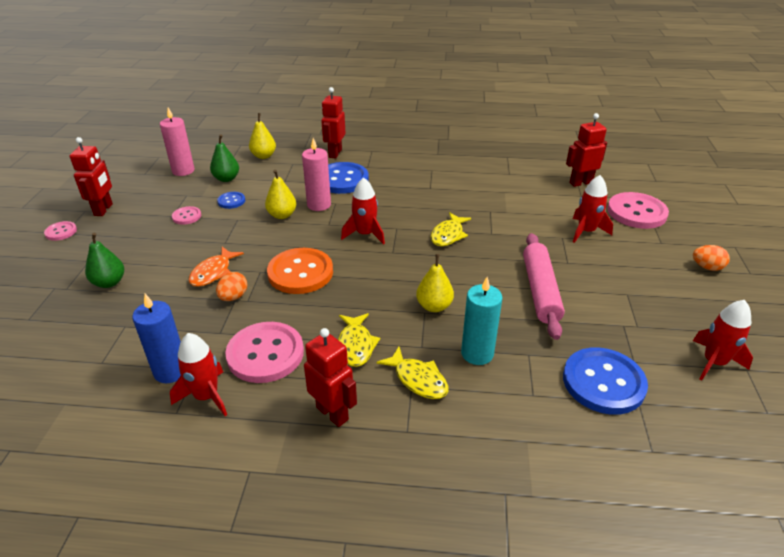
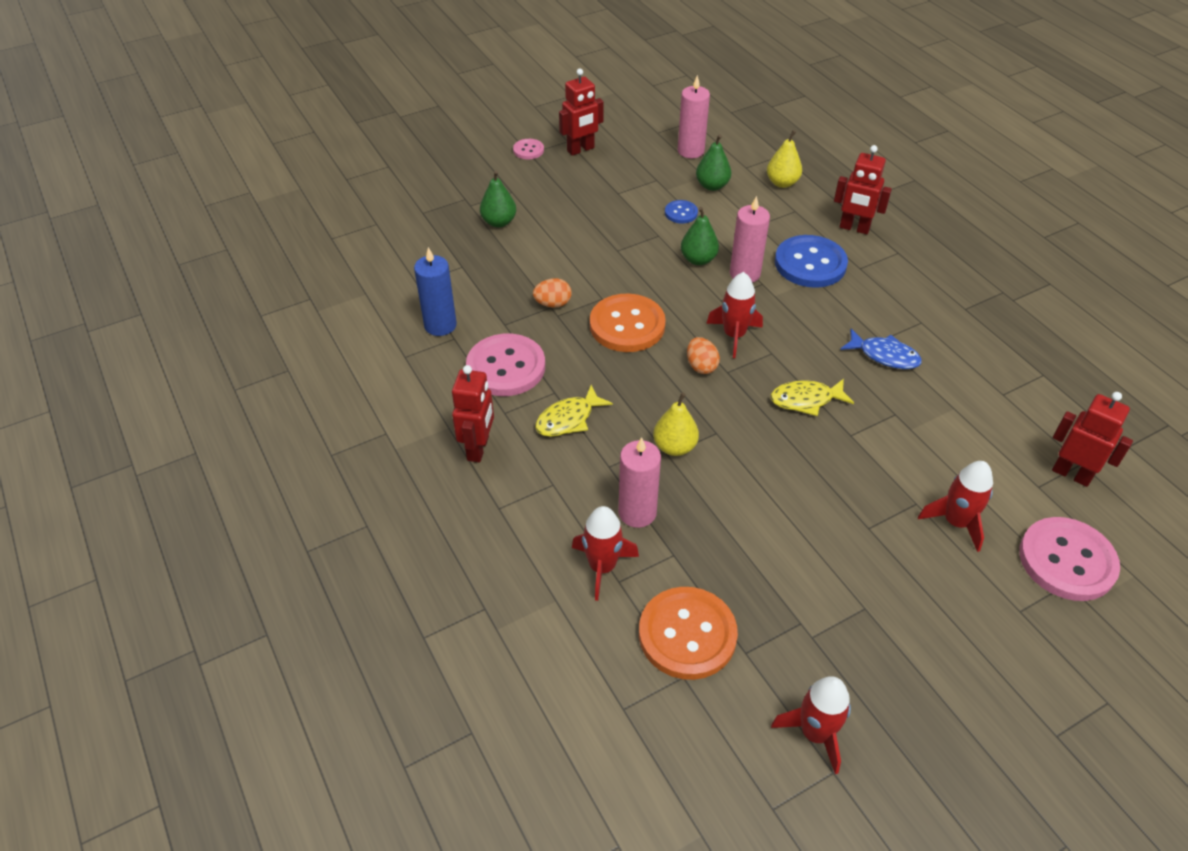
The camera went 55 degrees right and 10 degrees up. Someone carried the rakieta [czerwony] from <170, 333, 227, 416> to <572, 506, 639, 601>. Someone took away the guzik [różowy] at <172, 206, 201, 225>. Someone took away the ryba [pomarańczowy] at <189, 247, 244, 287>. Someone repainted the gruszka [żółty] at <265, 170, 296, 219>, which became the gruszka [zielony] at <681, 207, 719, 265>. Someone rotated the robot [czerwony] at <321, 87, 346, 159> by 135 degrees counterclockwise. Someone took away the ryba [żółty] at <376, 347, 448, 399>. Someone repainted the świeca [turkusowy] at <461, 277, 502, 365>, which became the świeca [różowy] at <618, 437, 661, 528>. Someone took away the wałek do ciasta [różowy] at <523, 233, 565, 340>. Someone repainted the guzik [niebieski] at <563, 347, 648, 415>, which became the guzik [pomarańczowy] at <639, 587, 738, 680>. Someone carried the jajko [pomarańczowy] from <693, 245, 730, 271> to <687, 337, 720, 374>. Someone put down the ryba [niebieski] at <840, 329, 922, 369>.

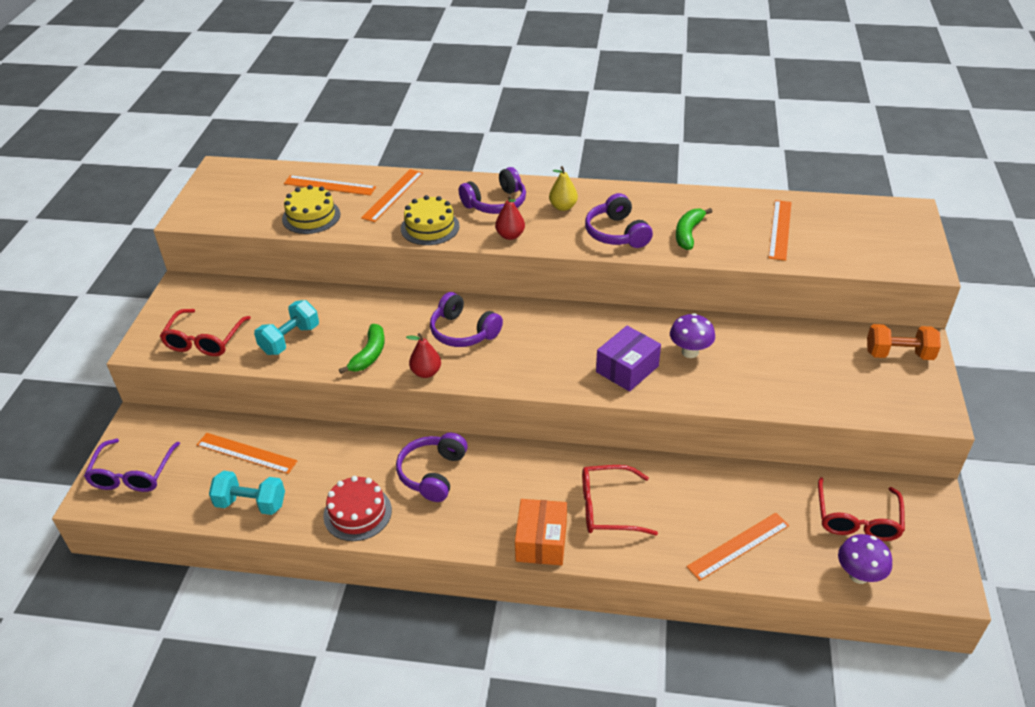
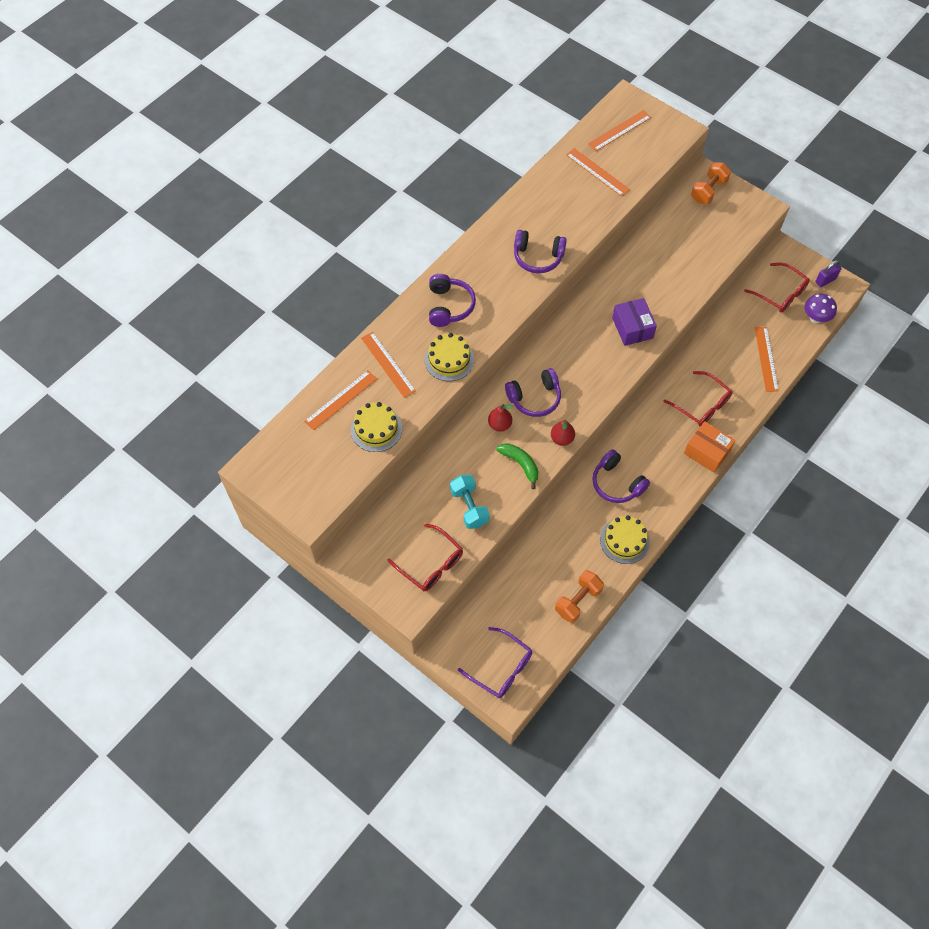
The camera went 60 degrees left and 20 degrees up. Someone carried the linijka [pomarańczowy] from <197, 433, 298, 474> to <588, 110, 651, 151>. Someone repainted the hantel [turkusowy] at <209, 471, 285, 515>, which became the hantel [pomarańczowy] at <555, 570, 604, 623>. Someone repainted the tort [czerwony] at <323, 476, 392, 541>, which became the tort [żółty] at <600, 515, 650, 564>. Someone carried the gruszka [czerwony] from <495, 195, 525, 240> to <488, 404, 513, 432>. Someone took away the gruszka [żółty] at <549, 166, 578, 211>. Someone rotated the okulary [czerwony] at <582, 465, 658, 535> by 75 degrees counterclockwise. Someone took away the grzyb [fioletowy] at <670, 313, 715, 358>. Someone took away the banan [zielony] at <676, 208, 713, 250>. Someone put down the kłódka [fioletowy] at <815, 260, 842, 287>.

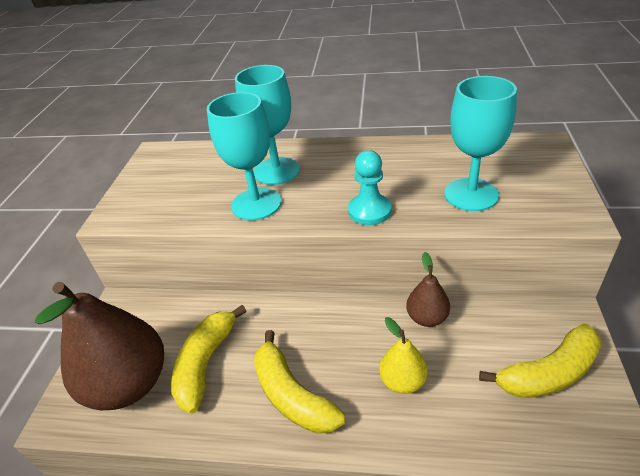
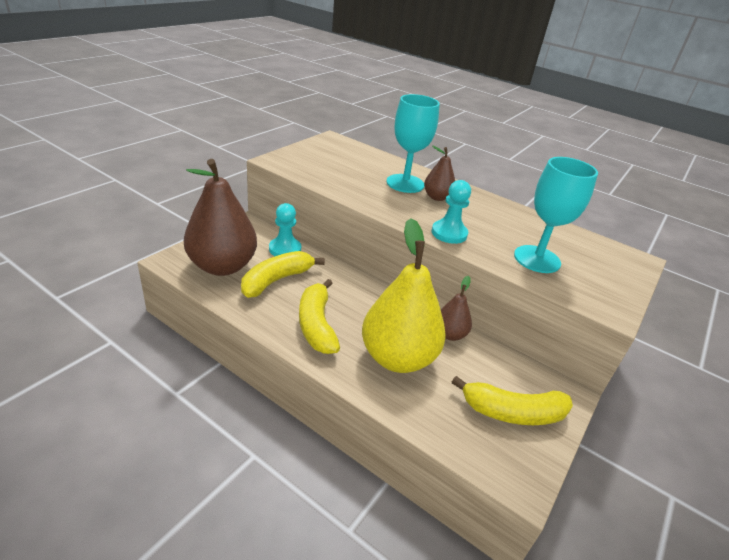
The camera went 20 degrees right and 5 degrees down. Someone took away the kielich [turkusowy] at <207, 92, 281, 220>. Someone scaled the gruszka [żółty] at <379, 317, 428, 394> by 2.06. Someone put down the pionek [turkusowy] at <269, 203, 301, 256>. Someone put down the gruszka [brązowy] at <424, 145, 455, 201>.

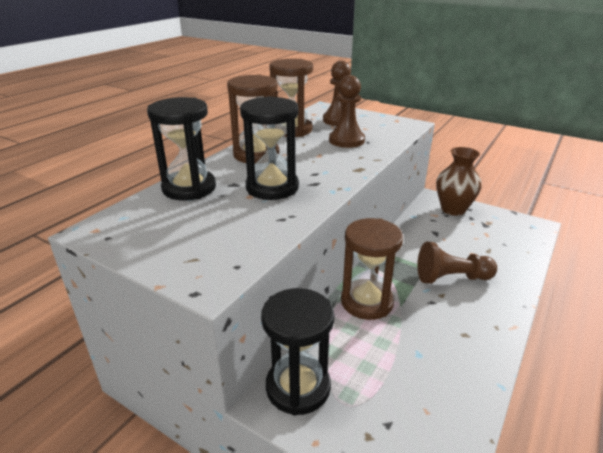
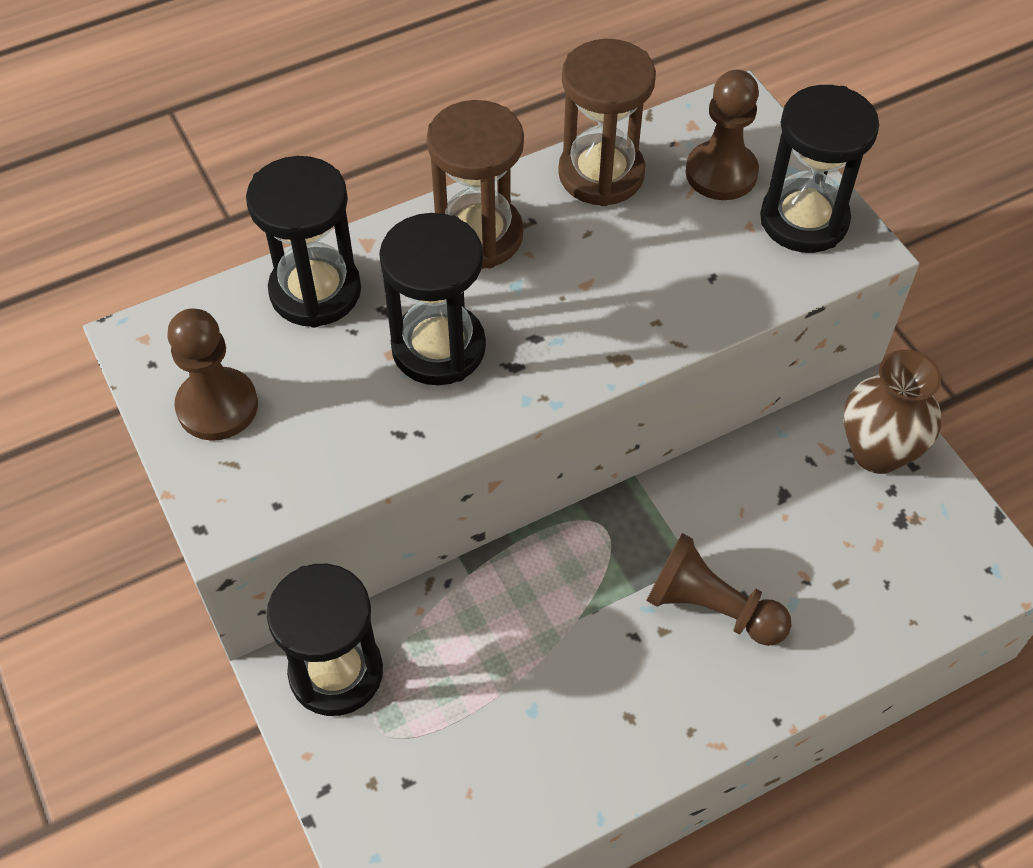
The camera went 30 degrees right and 25 degrees up. Someone carried the pionek [brązowy] from <329, 75, 365, 148> to <167, 308, 258, 441>. Someone took away the klepsydra [brązowy] at <341, 218, 403, 320>. Someone put down the klepsydra [czarny] at <760, 85, 879, 253>.

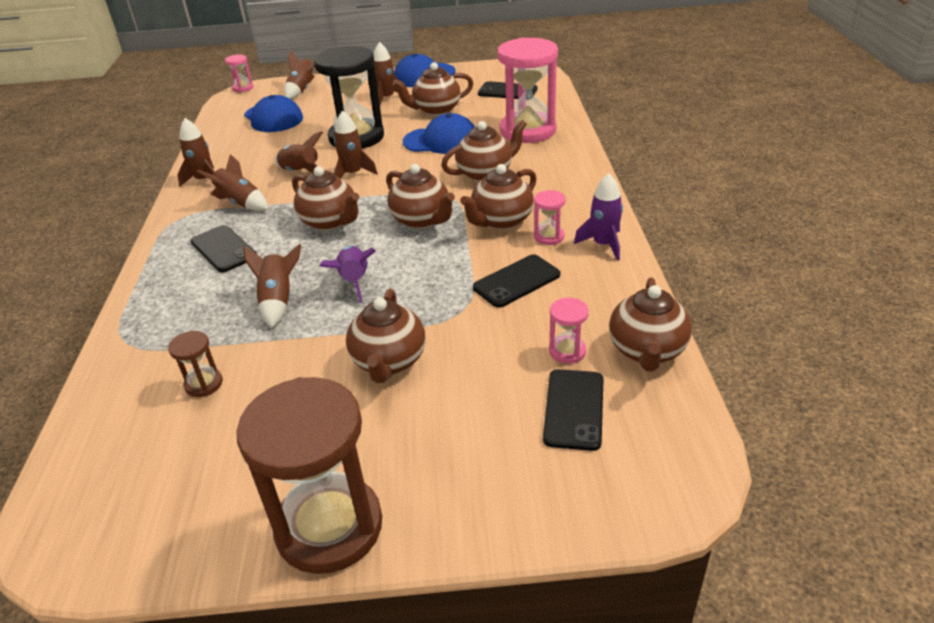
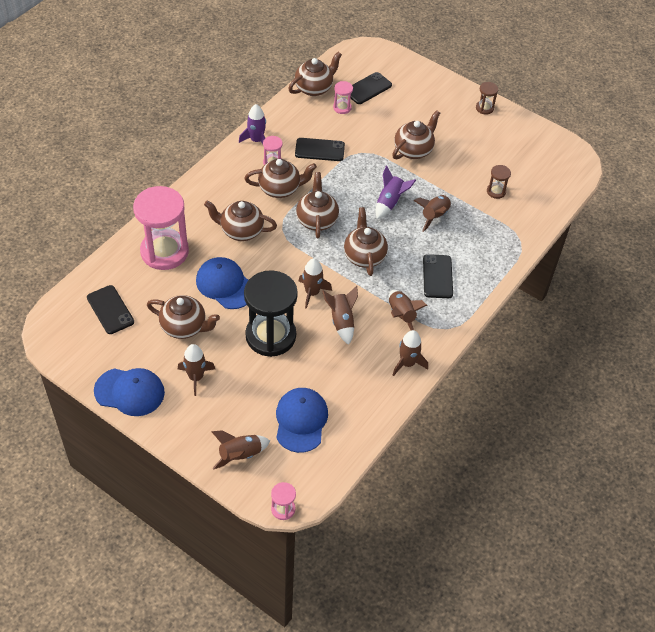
The camera went 145 degrees left and 15 degrees up. Someone scaled the klepsydra [brązowy] at <236, 377, 382, 574> by 0.43.

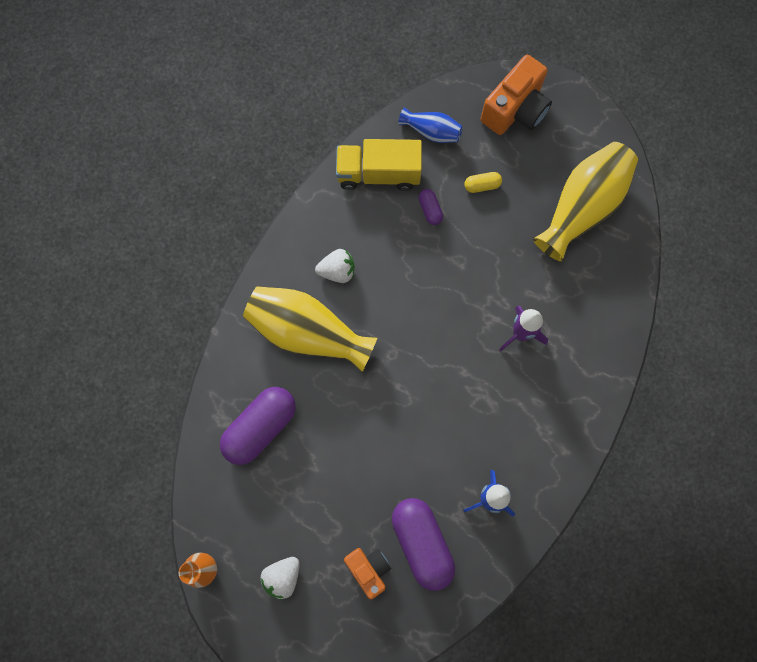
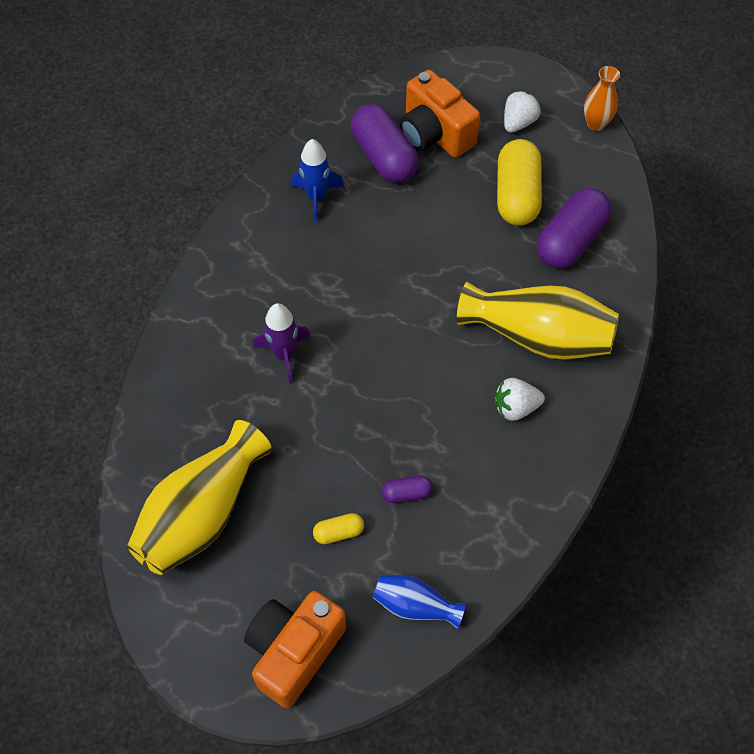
The camera went 175 degrees right and 15 degrees down. Someone took away the ciężarówka [żółty] at <336, 139, 422, 191>. Someone scaled the aparat fotograficzny [pomarańczowy] at <344, 548, 391, 599> by 1.65. Someone rotated the kapsułka [fioletowy] at <419, 189, 443, 225> by 75 degrees counterclockwise. Someone put down the kapsułka [żółty] at <497, 139, 542, 226>.

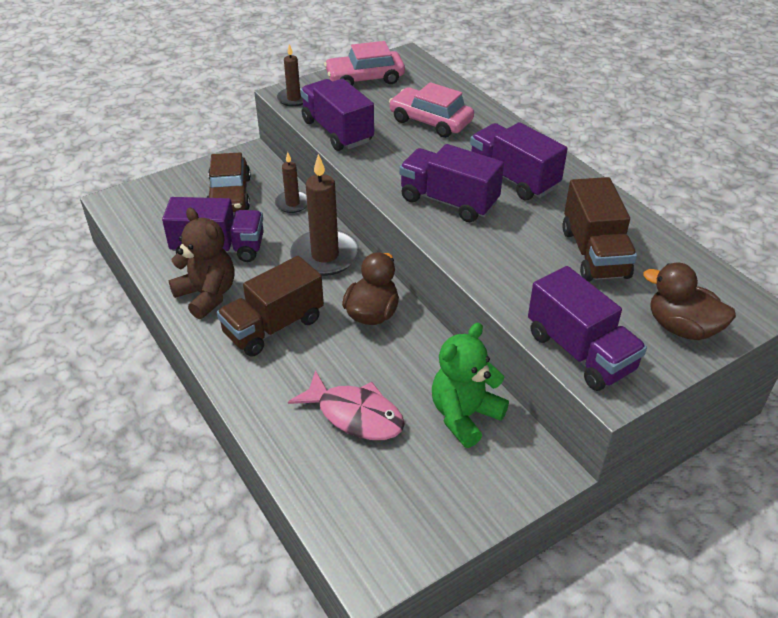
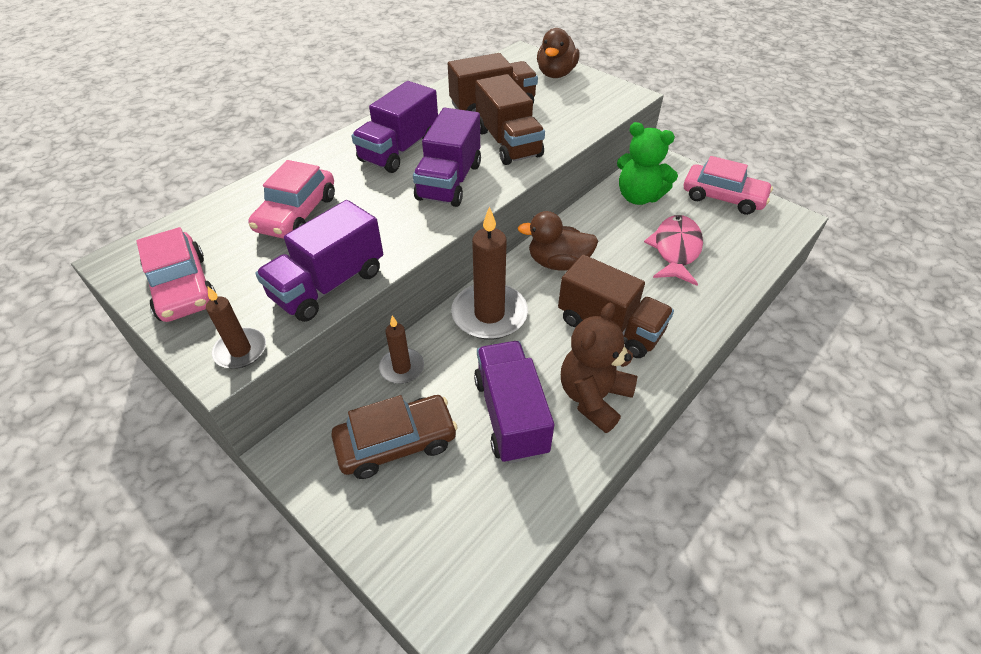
The camera went 105 degrees left and 5 degrees up. Someone took away the ciężarówka [fioletowy] at <528, 266, 647, 391>. Someone put down the ciężarówka [brązowy] at <475, 74, 545, 165>. Someone put down the samochód [różowy] at <684, 156, 773, 215>.

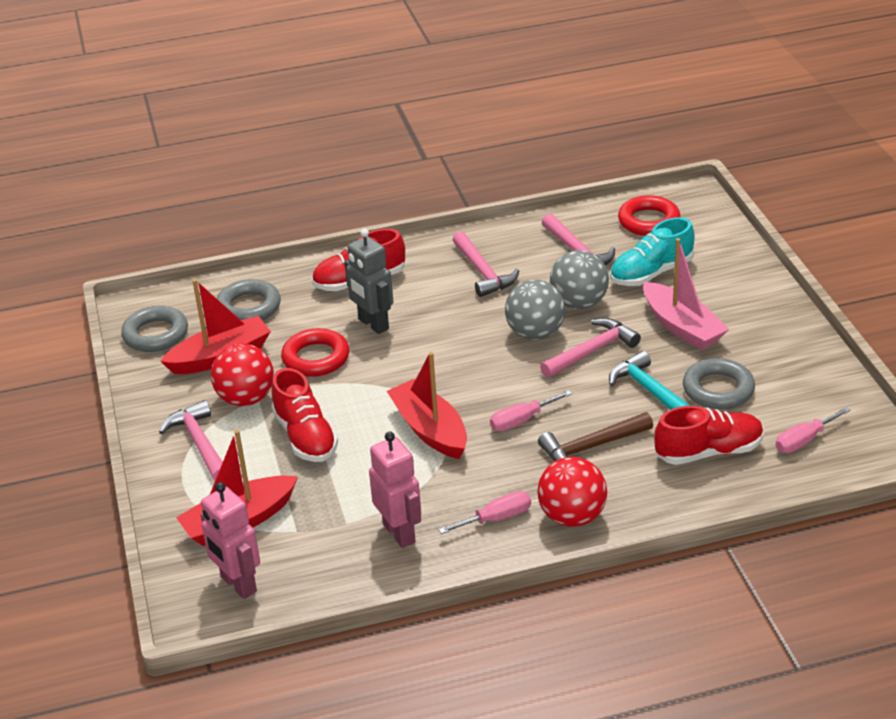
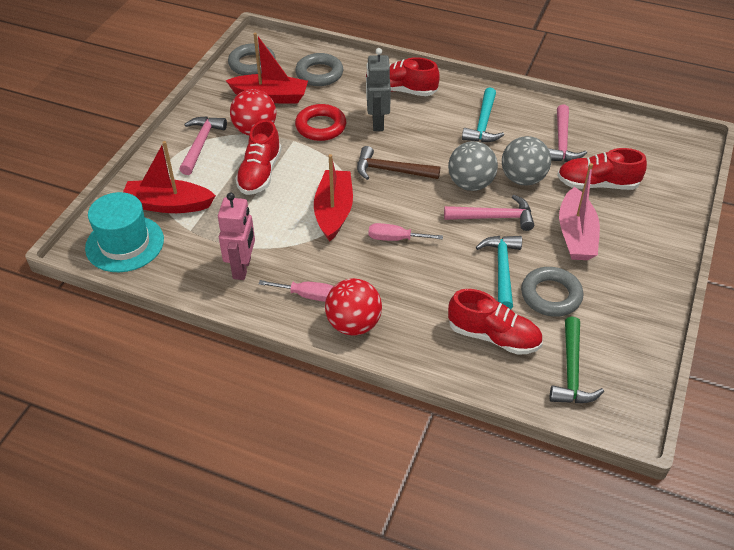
The camera went 35 degrees right and 10 degrees up. Someone swapped the robot [różowy] at <200, 482, 260, 599> for the kapelusz [turkusowy] at <85, 192, 164, 272>. Someone repainted the młotek [różowy] at <452, 231, 519, 297>, which became the młotek [turkusowy] at <462, 87, 504, 142>. Someone carried the młotek [brązowy] from <538, 412, 653, 462> to <357, 146, 440, 180>. Someone repainted the but [turkusowy] at <610, 217, 694, 286>, which became the but [czerwony] at <557, 148, 647, 190>. Someone took away the pierścień [czerwony] at <618, 195, 680, 236>. Someone swapped the śrubokręt [różowy] at <775, 407, 851, 453> for the młotek [zielony] at <550, 317, 604, 403>.

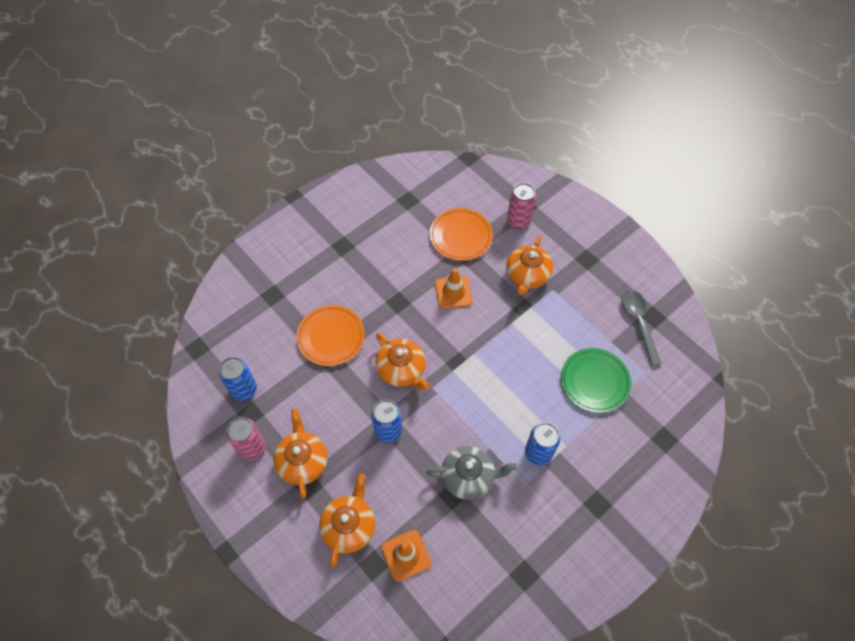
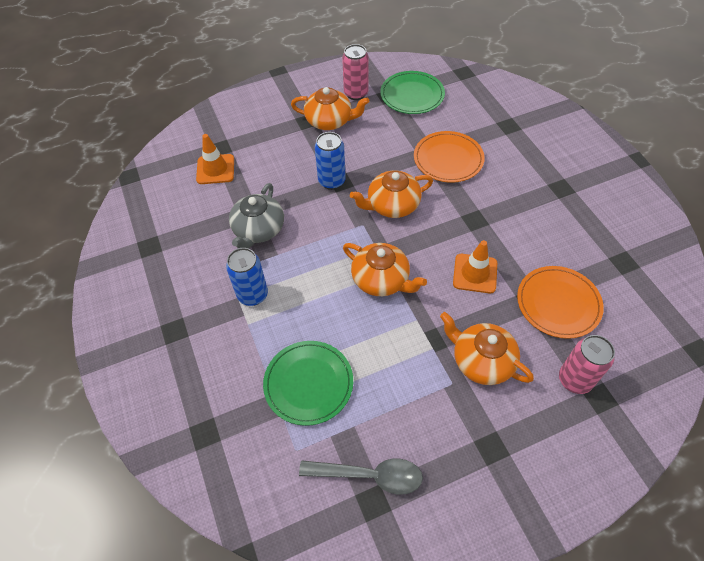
The camera went 110 degrees right and 5 degrees down. Someone swapped the puszka [niebieski] at <219, 357, 257, 401> for the talerz [zielony] at <380, 71, 445, 114>. Someone carried the imbryk [pomarańczowy] from <319, 473, 375, 567> to <343, 243, 427, 296>.

